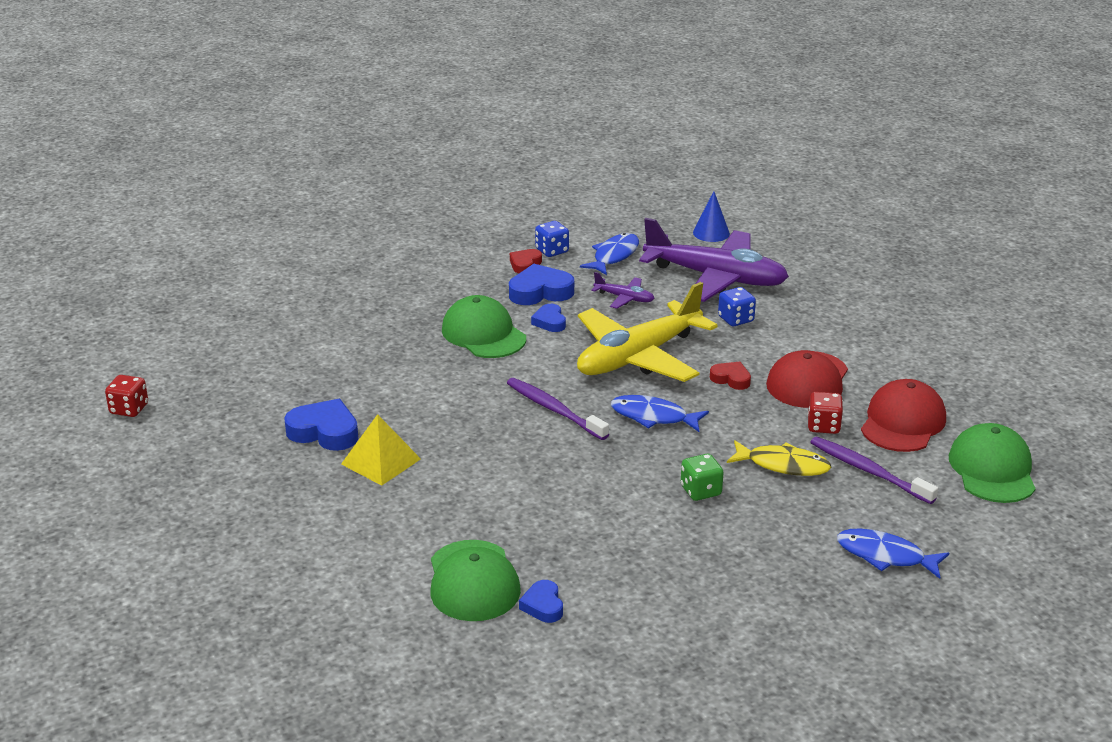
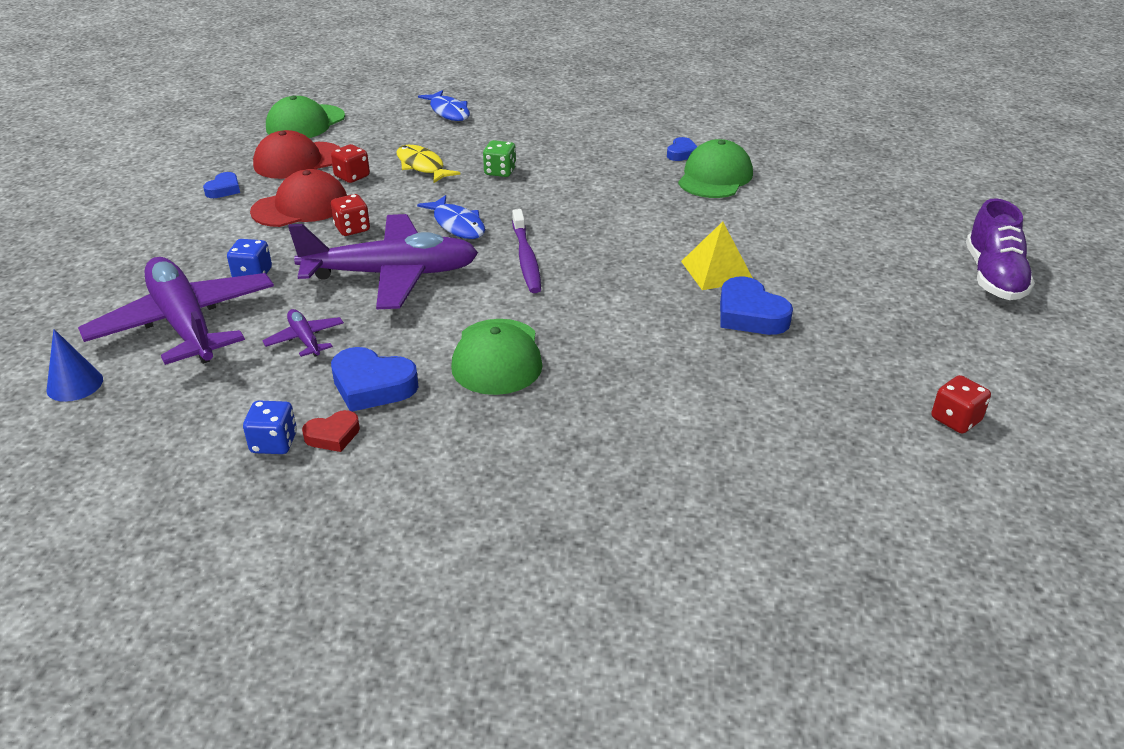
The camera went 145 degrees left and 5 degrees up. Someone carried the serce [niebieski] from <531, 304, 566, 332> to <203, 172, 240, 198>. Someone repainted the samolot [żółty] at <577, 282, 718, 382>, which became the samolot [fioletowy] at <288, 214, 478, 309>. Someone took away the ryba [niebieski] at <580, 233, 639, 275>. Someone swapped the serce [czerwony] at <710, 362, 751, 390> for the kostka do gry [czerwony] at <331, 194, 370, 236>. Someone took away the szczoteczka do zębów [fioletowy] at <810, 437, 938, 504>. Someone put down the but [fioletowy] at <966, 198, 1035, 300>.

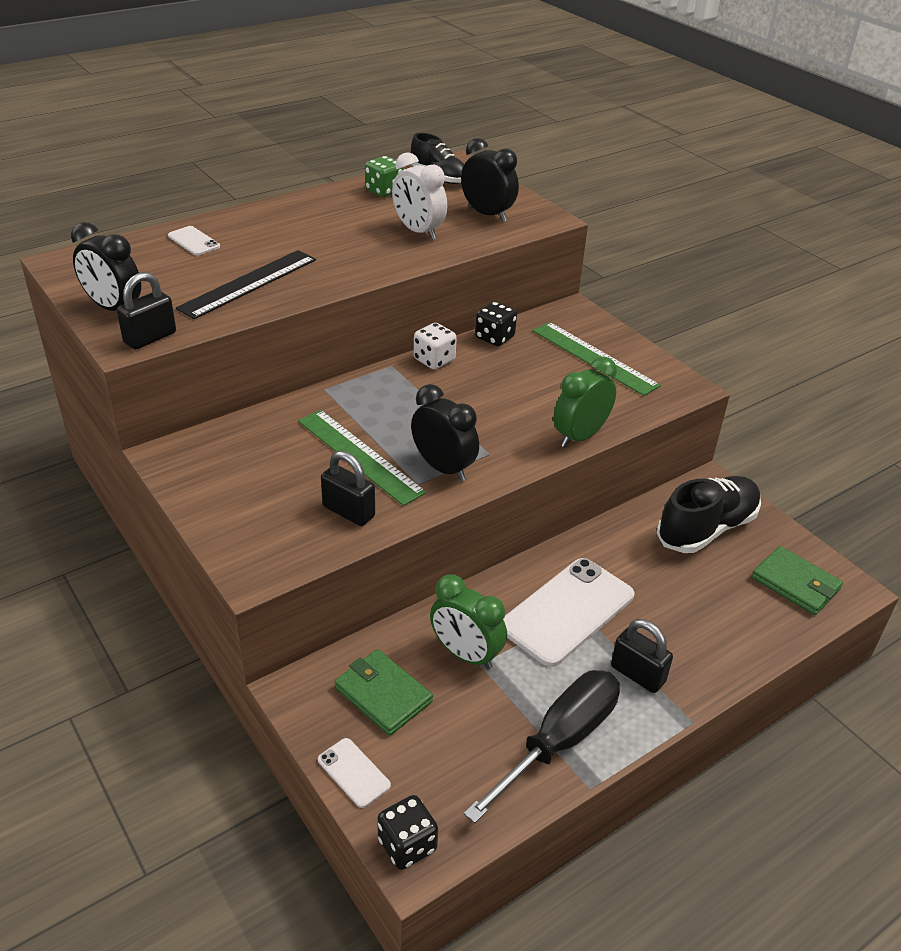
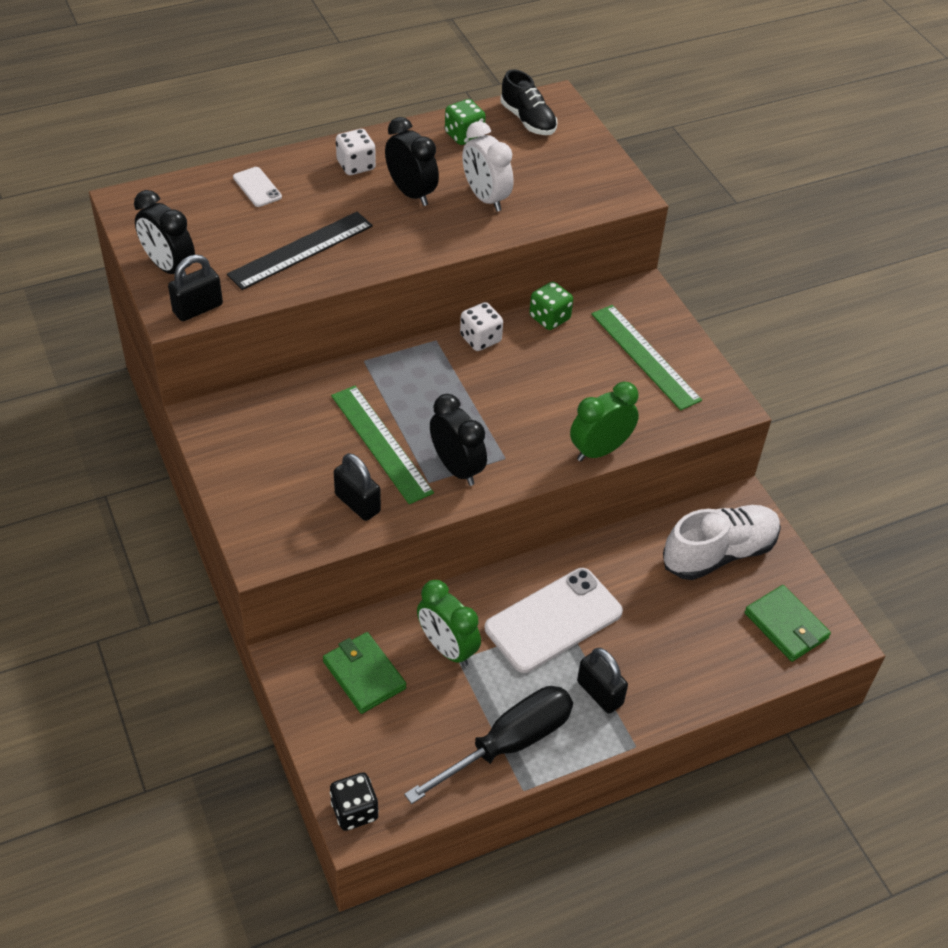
The camera went 10 degrees right and 10 degrees up. Someone took away the telefon [biały] at <318, 738, 391, 808>. Someone carried the budzik [czarny] from <461, 138, 519, 221> to <385, 117, 439, 206>. Someone repainted the kostka do gry [czarny] at <475, 301, 517, 346>, which became the kostka do gry [zielony] at <529, 281, 573, 330>. Someone repainted the but [czarny] at <657, 476, 761, 553>, which became the but [biały] at <663, 505, 781, 580>. Someone put down the kostka do gry [biały] at <336, 129, 376, 175>.

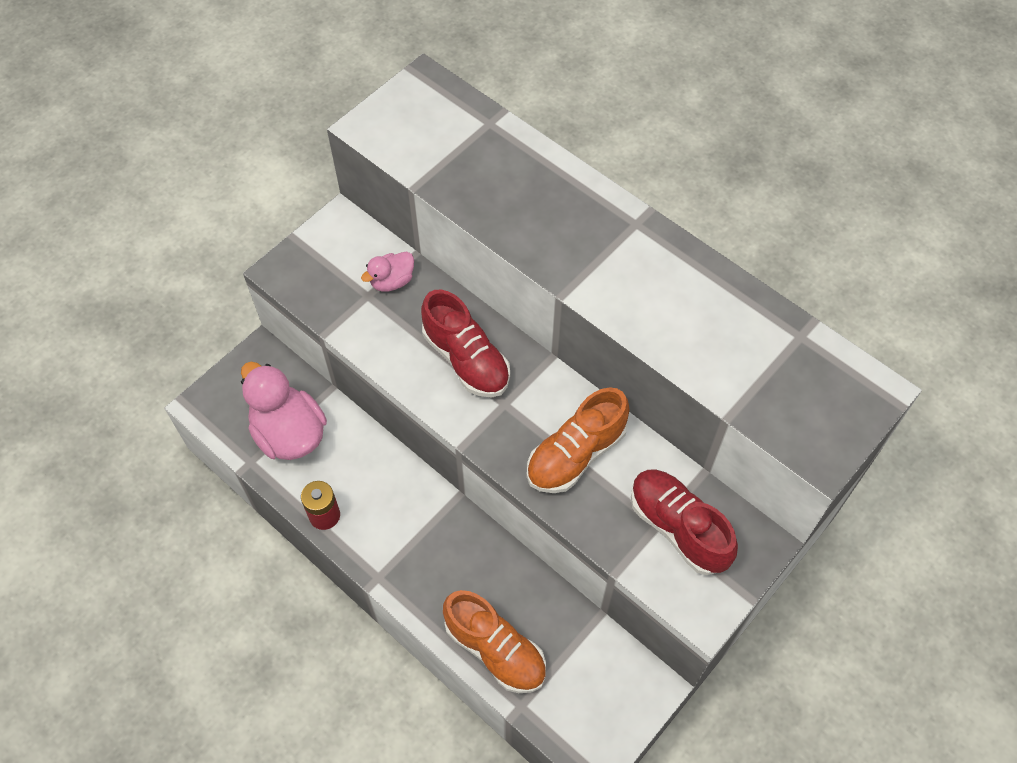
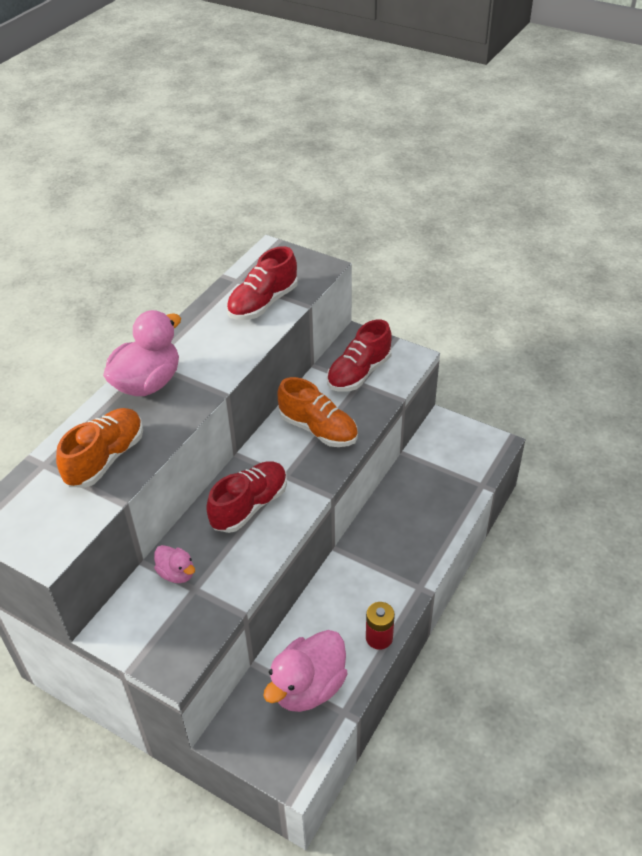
The camera went 100 degrees left and 15 degrees down. Someone carried the but [pomarańczowy] from <443, 590, 546, 693> to <56, 408, 143, 488>. Someone put down the kaczka [różowy] at <103, 310, 181, 396>. Someone put down the but [czerwony] at <227, 246, 298, 320>.

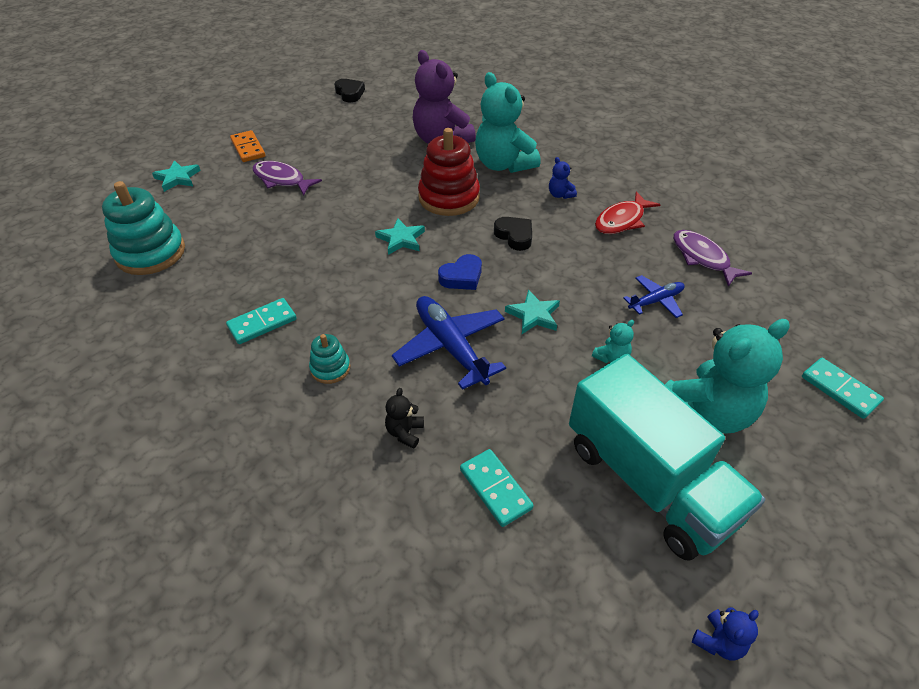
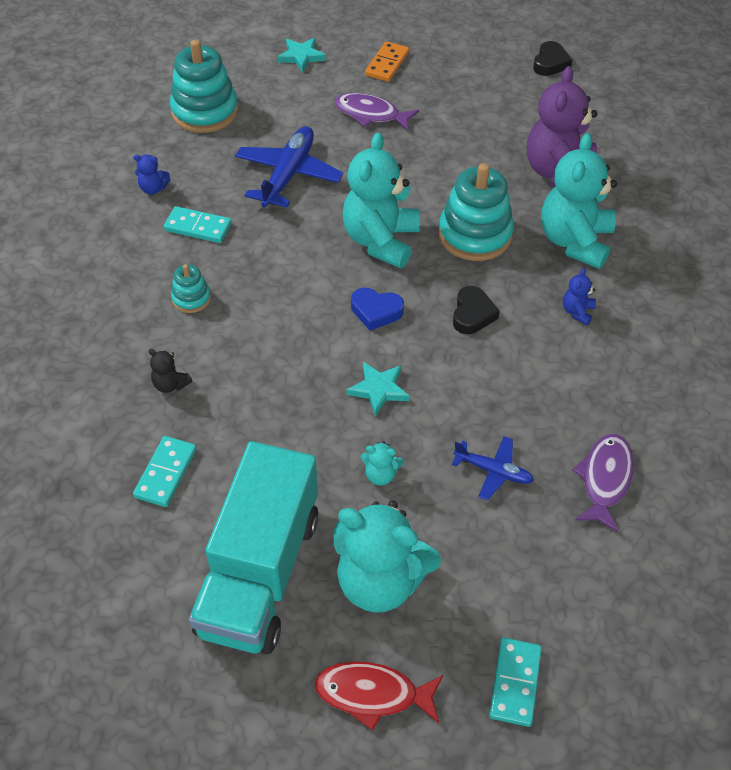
The camera went 50 degrees right and 5 degrees up. Someone rotated the ryba [fioletowy] at <252, 161, 322, 196> by 60 degrees counterclockwise. Someone swapped the gwiazda [turkusowy] at <375, 219, 425, 255> for the miś [turkusowy] at <342, 132, 420, 268>. Someone rotated the miś [czarny] at <385, 388, 424, 449> by 120 degrees counterclockwise. Someone carried the samolot [niebieski] from <392, 296, 506, 390> to <235, 126, 343, 207>. Someone repainted the zabawka nakładanka [czerwony] at <418, 128, 480, 216>, which became the zabawka nakładanka [turkusowy] at <438, 163, 514, 261>. Someone carried the ryba [czerwony] from <595, 192, 661, 234> to <315, 661, 443, 730>. Someone carried the miś [niebieski] from <692, 607, 759, 660> to <133, 155, 170, 195>.

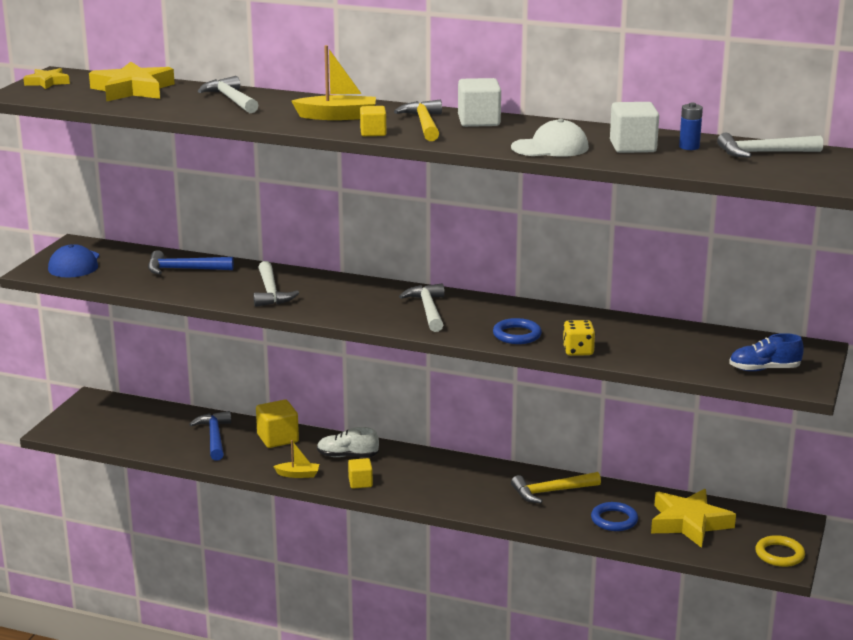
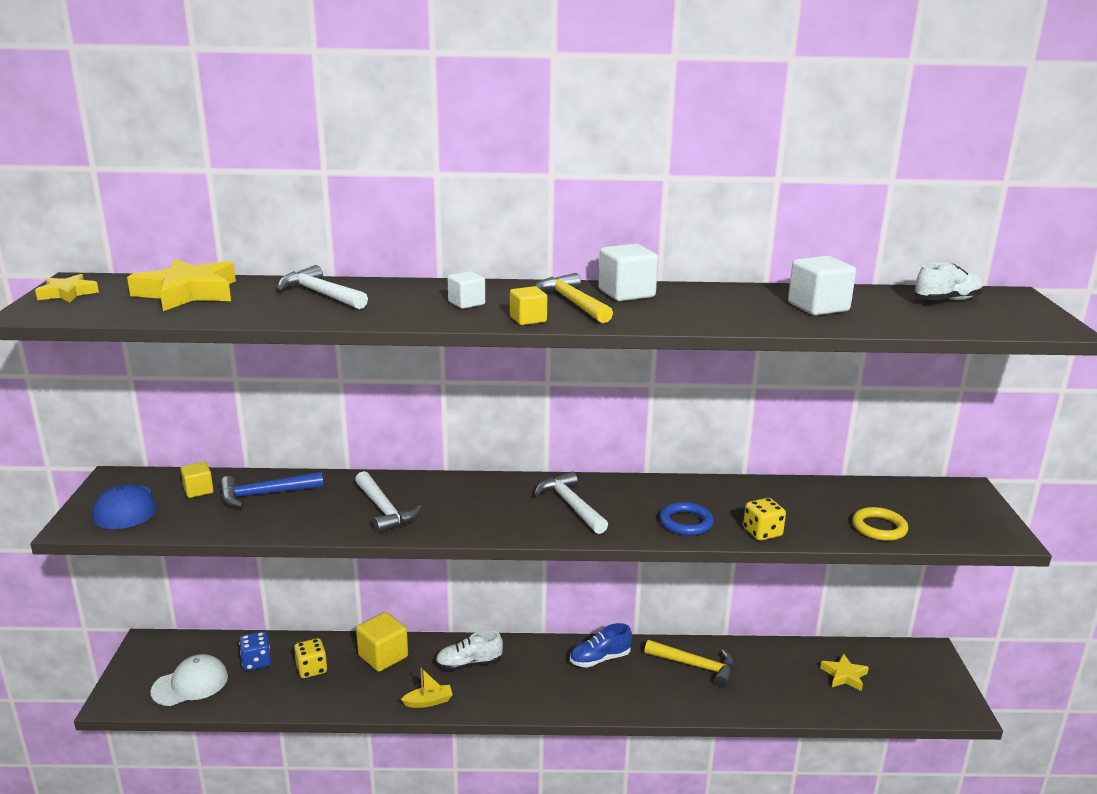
The camera went 20 degrees left and 0 degrees up. Someone swapped the młotek [niebieski] at <189, 411, 231, 461> for the kostka do gry [żółty] at <294, 638, 327, 678>. Someone swapped the łódka [żółty] at <291, 45, 376, 120> for the sześcian [biały] at <448, 271, 485, 309>. Someone carried the sześcian [żółty] from <348, 458, 373, 489> to <181, 462, 214, 498>. Someone carried the czapka [biały] from <511, 119, 589, 157> to <150, 654, 228, 706>. Someone rotated the młotek [żółty] at <511, 472, 601, 503> by 120 degrees counterclockwise. Someone took away the pierścień [niebieski] at <591, 502, 638, 531>. Someone scaled the gwiazda [żółty] at <651, 489, 736, 548> by 0.54. Someone took away the bateria [niebieski] at <679, 103, 703, 150>. Someone swapped the młotek [biały] at <717, 133, 823, 158> for the but [biały] at <914, 262, 983, 300>. Someone carried the but [niebieski] from <729, 333, 804, 371> to <570, 623, 632, 668>. Someone carried the pierścień [żółty] from <755, 535, 805, 567> to <852, 507, 908, 541>. Someone put down the kostka do gry [niebieski] at <239, 632, 271, 671>.

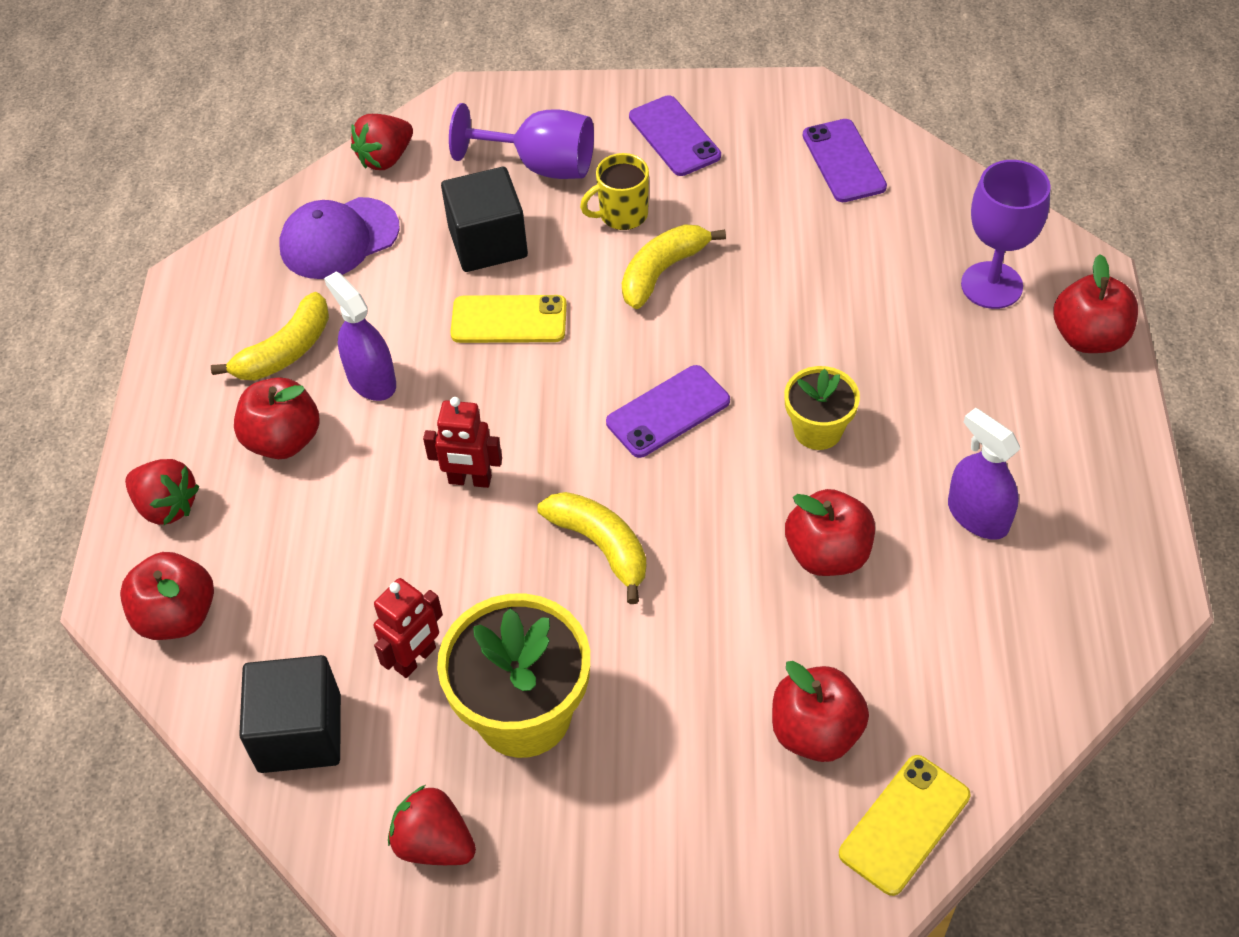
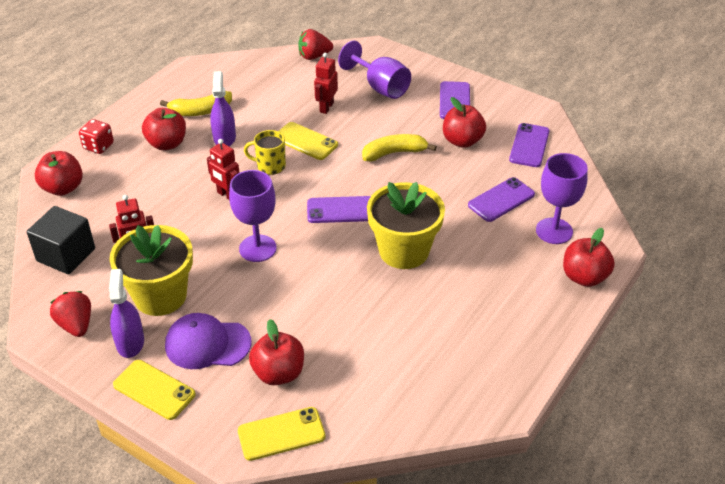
The camera went 30 degrees right and 10 degrees down. Someone swapped the truskawka [czerwony] at <125, 459, 200, 525> for the kostka do gry [czerwony] at <79, 119, 114, 154>. Someone carried the czapka [fioletowy] from <279, 197, 400, 279> to <165, 313, 251, 369>. Someone swapped the sześcian [czarny] at <441, 167, 528, 272> for the robot [czerwony] at <314, 53, 338, 114>. Someone swapped the banan [żółty] at <537, 492, 646, 604> for the kielich [fioletowy] at <229, 170, 277, 262>. Someone carried the kubek [żółty] from <580, 153, 649, 230> to <244, 130, 286, 175>. Someone scaled the doniczka [żółty] at <784, 366, 860, 450> by 1.77. Someone carried the jabłko [czerwony] from <785, 489, 875, 576> to <443, 97, 486, 148>. Someone carried the spryskiwacz [fioletowy] from <948, 408, 1020, 540> to <109, 269, 144, 358>. Someone put down the telefon [żółty] at <113, 360, 196, 420>. Someone put down the telefon [fioletowy] at <468, 177, 535, 222>.

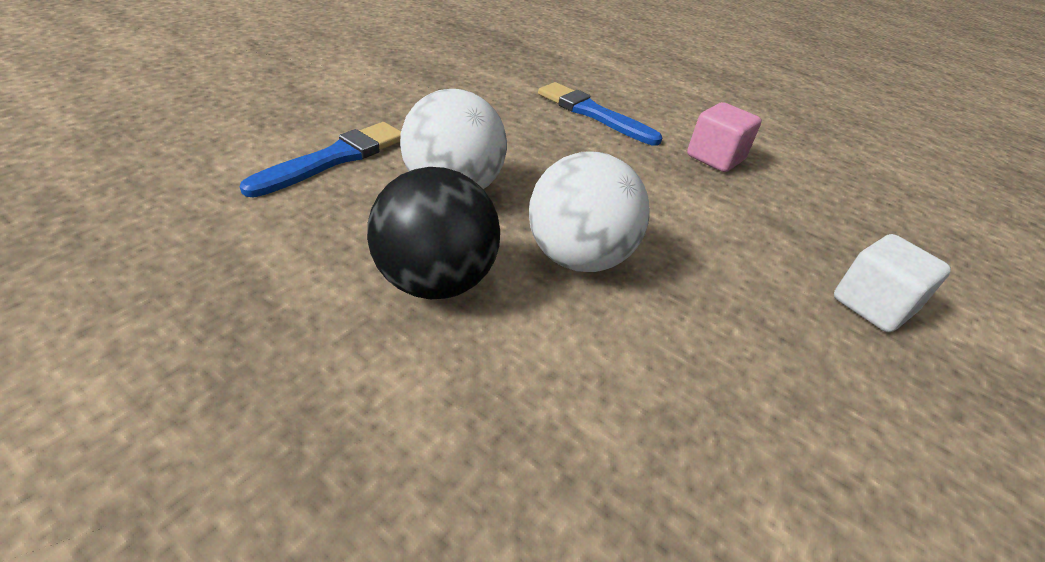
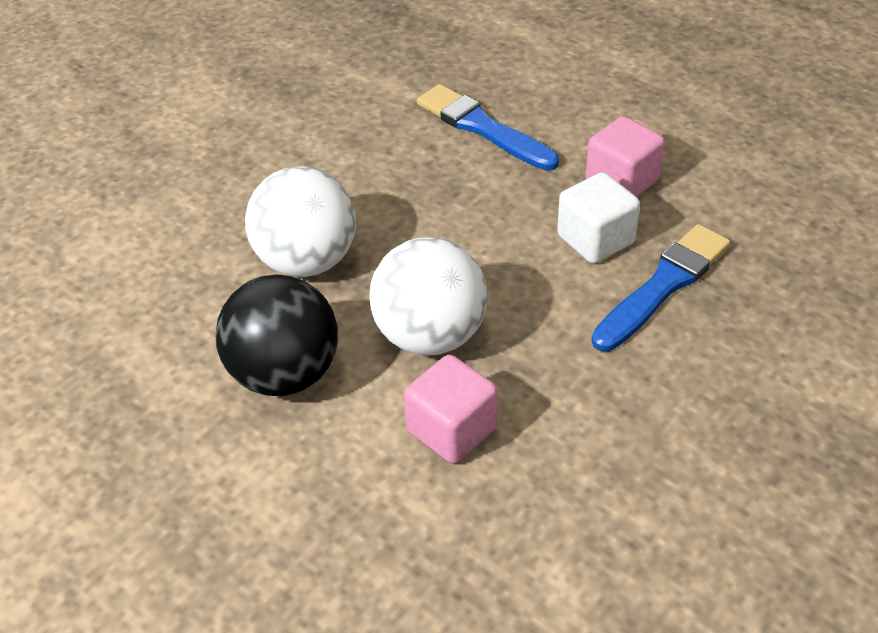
The camera went 10 degrees right and 5 degrees up. Someone carried the pędzel [niebieski] from <240, 122, 401, 197> to <591, 224, 730, 351>. Someone carried the sześcian [biały] from <834, 234, 951, 332> to <557, 172, 640, 264>. Someone put down the sześcian [różowy] at <404, 355, 498, 464>.

